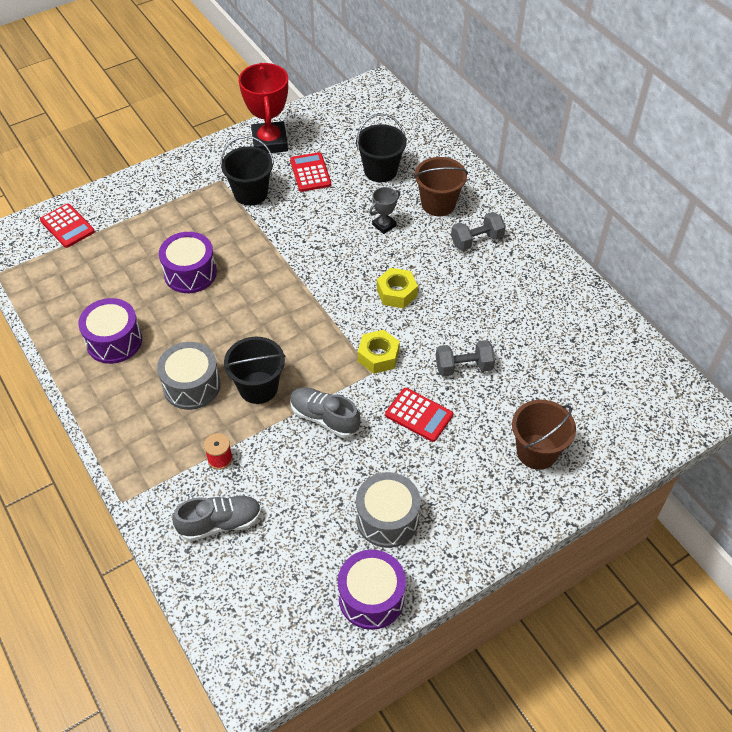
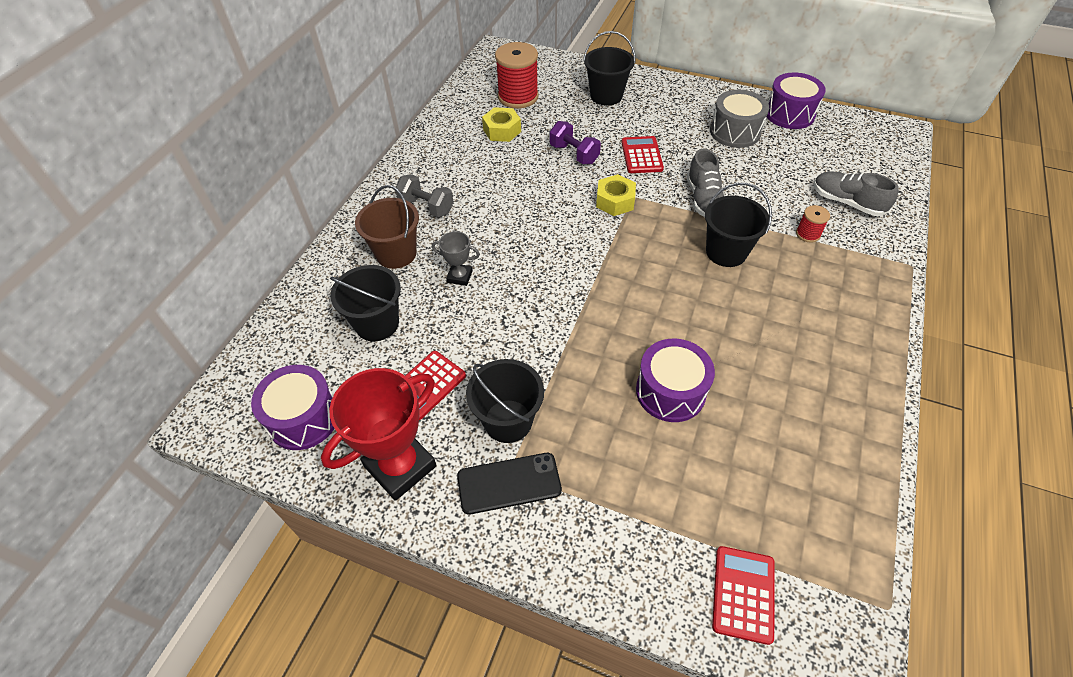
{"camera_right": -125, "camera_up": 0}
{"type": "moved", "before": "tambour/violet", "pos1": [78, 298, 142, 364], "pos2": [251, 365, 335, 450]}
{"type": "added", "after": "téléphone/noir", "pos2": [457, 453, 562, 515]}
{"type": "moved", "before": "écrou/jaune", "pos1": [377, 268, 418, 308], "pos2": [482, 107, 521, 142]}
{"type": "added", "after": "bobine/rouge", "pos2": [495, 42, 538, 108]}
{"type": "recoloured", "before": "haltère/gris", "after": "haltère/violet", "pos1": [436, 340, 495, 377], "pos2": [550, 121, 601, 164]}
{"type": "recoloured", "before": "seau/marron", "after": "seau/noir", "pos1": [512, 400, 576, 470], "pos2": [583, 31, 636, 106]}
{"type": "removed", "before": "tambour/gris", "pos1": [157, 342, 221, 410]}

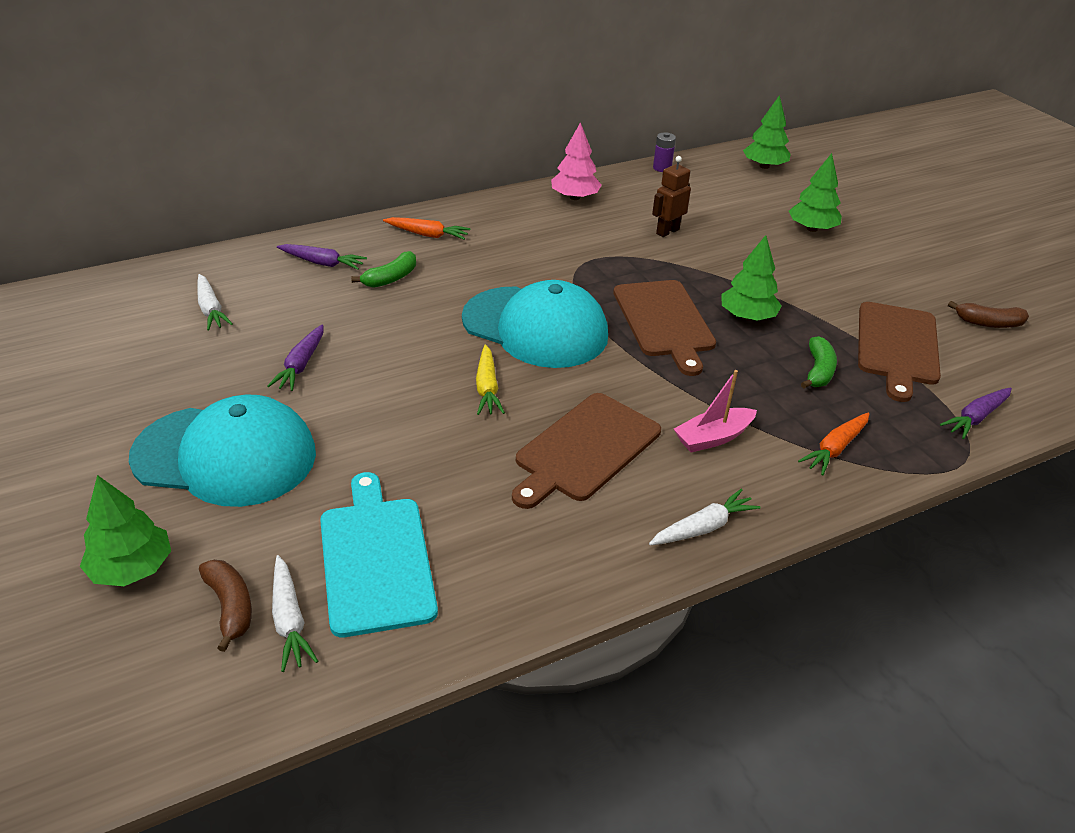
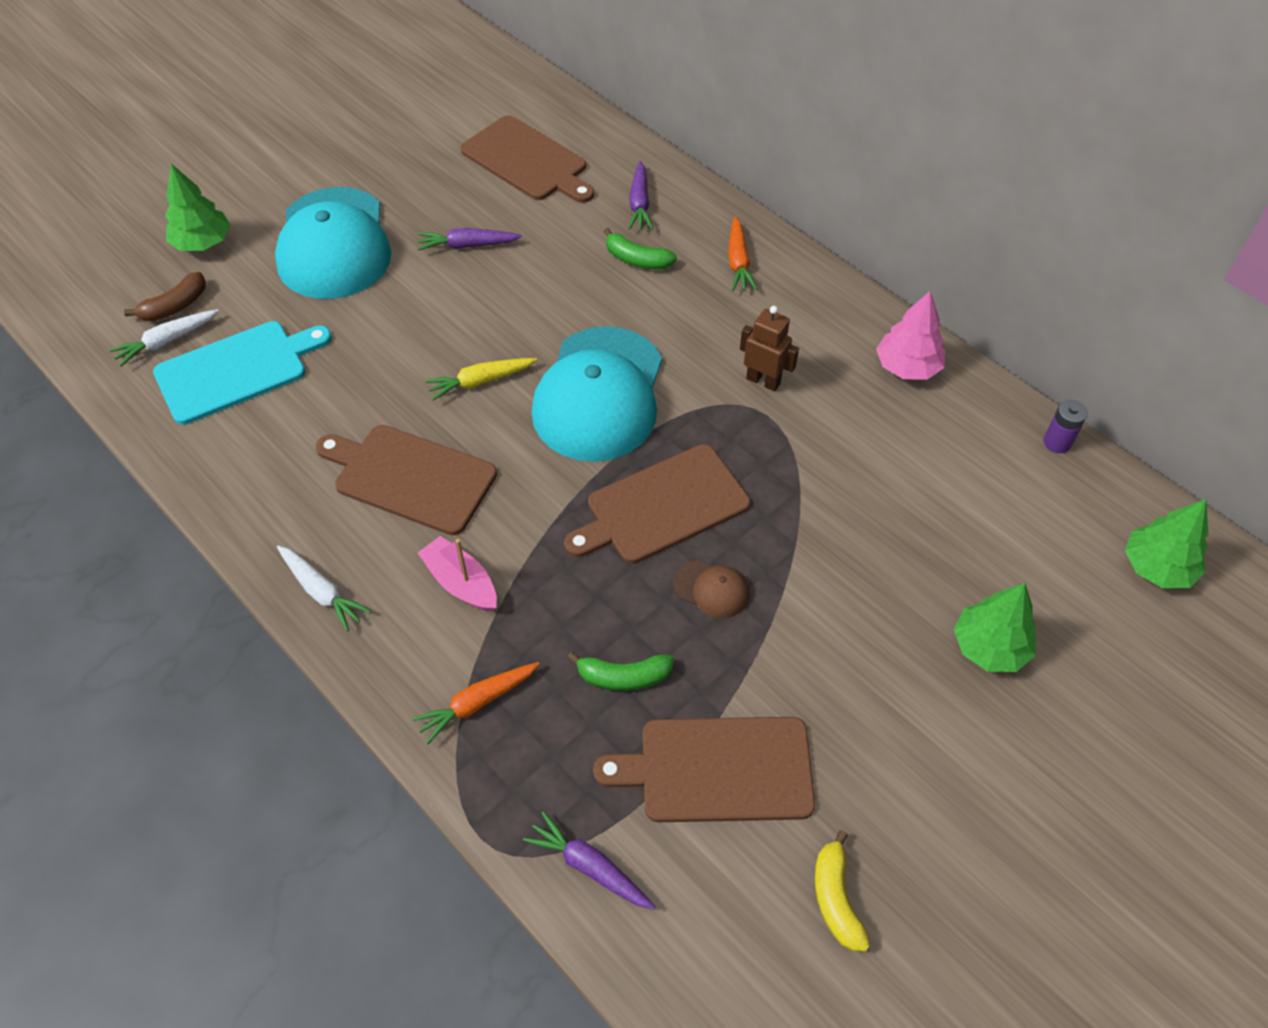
{"camera_right": 75, "camera_up": 15}
{"type": "turned", "before": "carotte/orange", "pos1": [798, 413, 869, 476], "pos2": [412, 662, 539, 744], "turn": -60}
{"type": "replaced", "before": "carotte/blanc", "after": "planche à découper/marron", "pos1": [197, 274, 233, 330], "pos2": [460, 115, 594, 203]}
{"type": "replaced", "before": "arbre/vert", "after": "casquette/marron", "pos1": [721, 235, 782, 321], "pos2": [673, 560, 749, 618]}
{"type": "moved", "before": "robot/marron", "pos1": [652, 156, 691, 237], "pos2": [740, 306, 799, 391]}
{"type": "recoloured", "before": "banane/marron", "after": "banane/jaune", "pos1": [948, 301, 1029, 328], "pos2": [814, 830, 870, 951]}

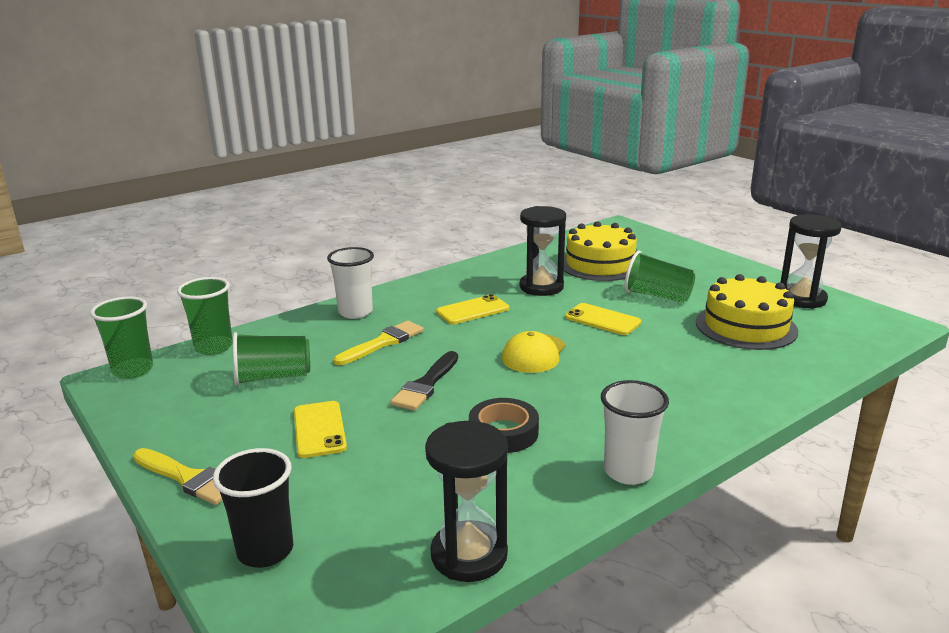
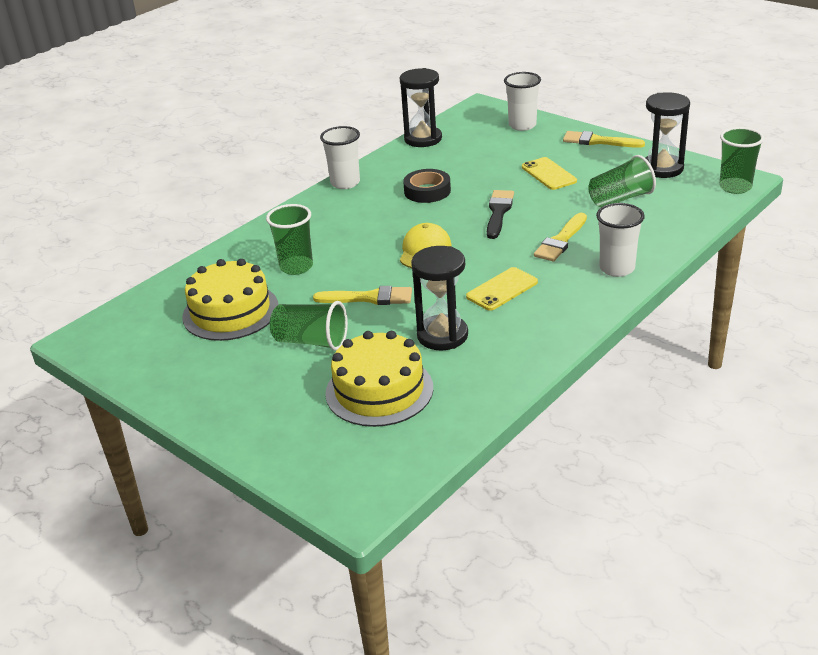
{"camera_right": 170, "camera_up": 10}
{"type": "moved", "before": "gobelet/vert", "pos1": [177, 277, 233, 355], "pos2": [266, 204, 313, 275]}
{"type": "replaced", "before": "téléphone/jaune", "after": "pinceau/jaune", "pos1": [565, 303, 641, 335], "pos2": [313, 286, 412, 305]}
{"type": "recoloured", "before": "gobelet/noir", "after": "gobelet/blanc", "pos1": [213, 448, 293, 568], "pos2": [504, 72, 541, 131]}
{"type": "moved", "before": "sablier/noir", "pos1": [780, 214, 842, 309], "pos2": [645, 92, 690, 178]}

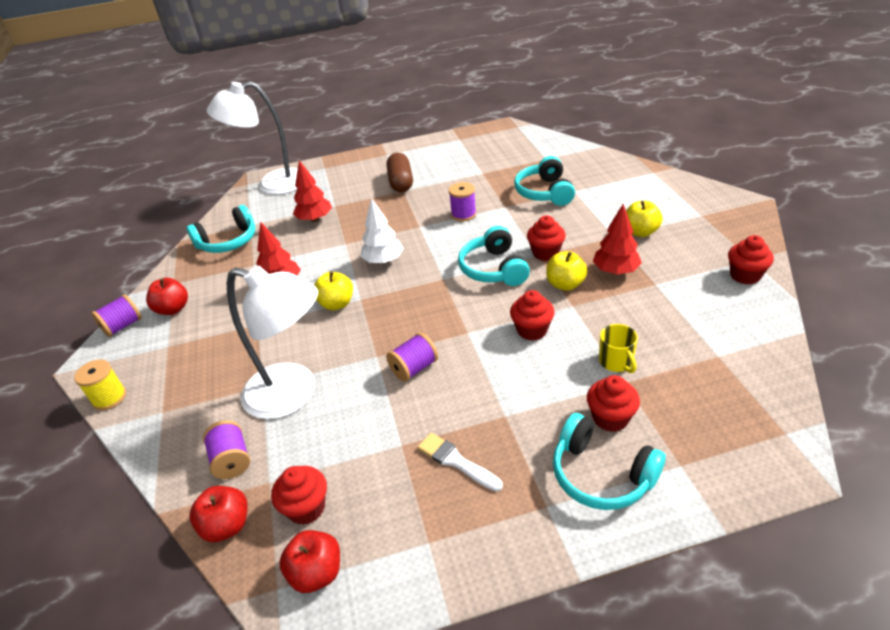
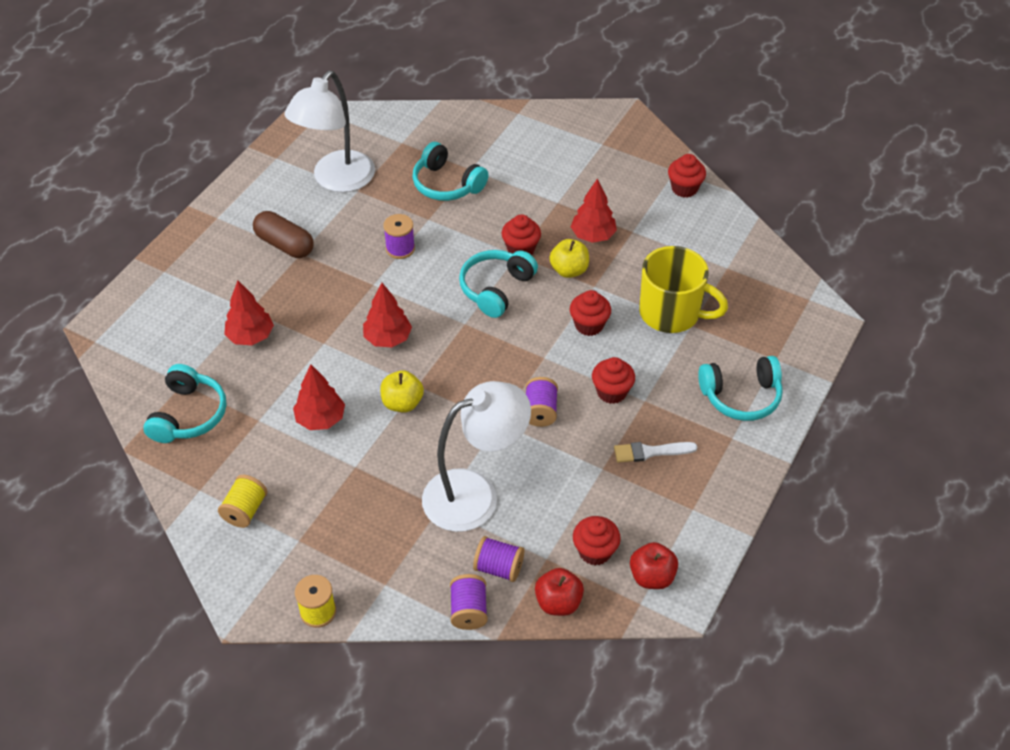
{"camera_right": -50, "camera_up": 10}
{"type": "replaced", "before": "pomme/rouge", "after": "bobine/jaune", "pos1": [146, 278, 188, 315], "pos2": [218, 475, 267, 528]}
{"type": "moved", "before": "lampe/blanc", "pos1": [207, 81, 298, 195], "pos2": [284, 71, 375, 192]}
{"type": "recoloured", "before": "arbre/blanc", "after": "arbre/rouge", "pos1": [360, 198, 404, 264], "pos2": [363, 283, 412, 347]}
{"type": "moved", "before": "bobine/violet", "pos1": [91, 294, 142, 337], "pos2": [450, 574, 488, 630]}
{"type": "turned", "before": "casque audio/turquoise", "pos1": [458, 226, 530, 286], "pos2": [459, 250, 538, 318], "turn": 90}
{"type": "moved", "before": "muffin/rouge", "pos1": [587, 375, 640, 432], "pos2": [592, 357, 635, 404]}
{"type": "resized", "before": "tasse/jaune", "pos1": [599, 324, 638, 373], "pos2": [639, 246, 728, 333], "scale": 2.04}
{"type": "removed", "before": "pomme/jaune", "pos1": [626, 201, 663, 237]}

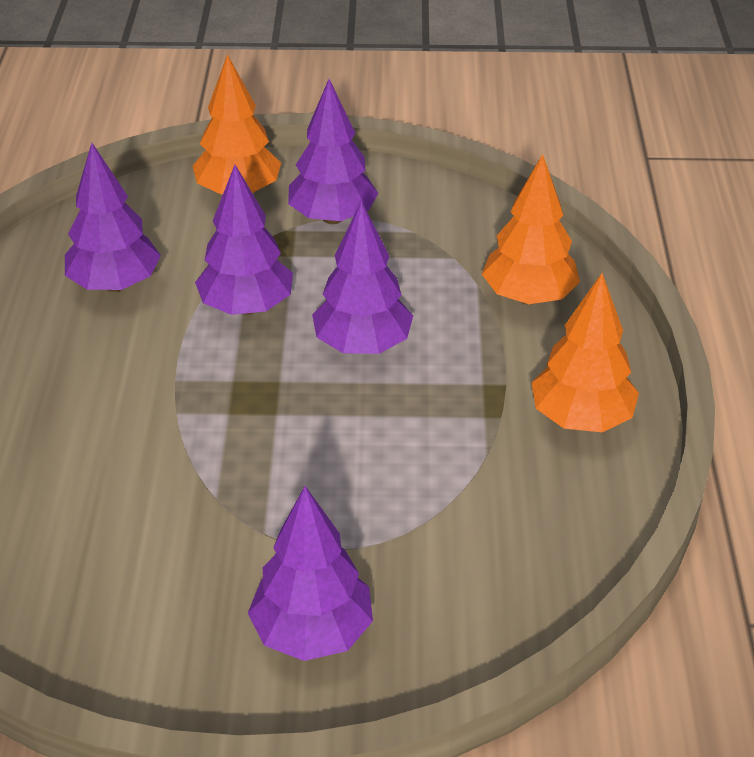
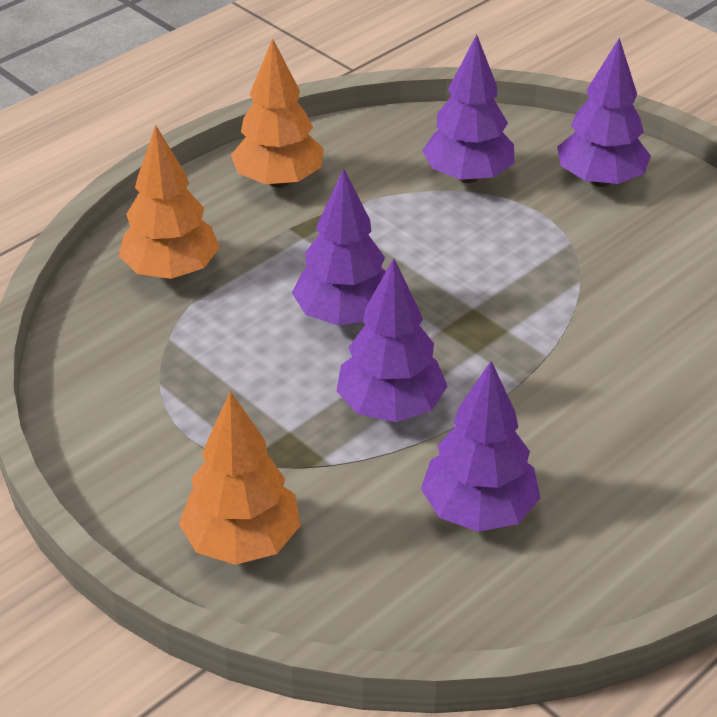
{"camera_right": -135, "camera_up": 0}
{"type": "moved", "before": "arbre/violet", "pos1": [288, 79, 378, 224], "pos2": [422, 34, 514, 183]}

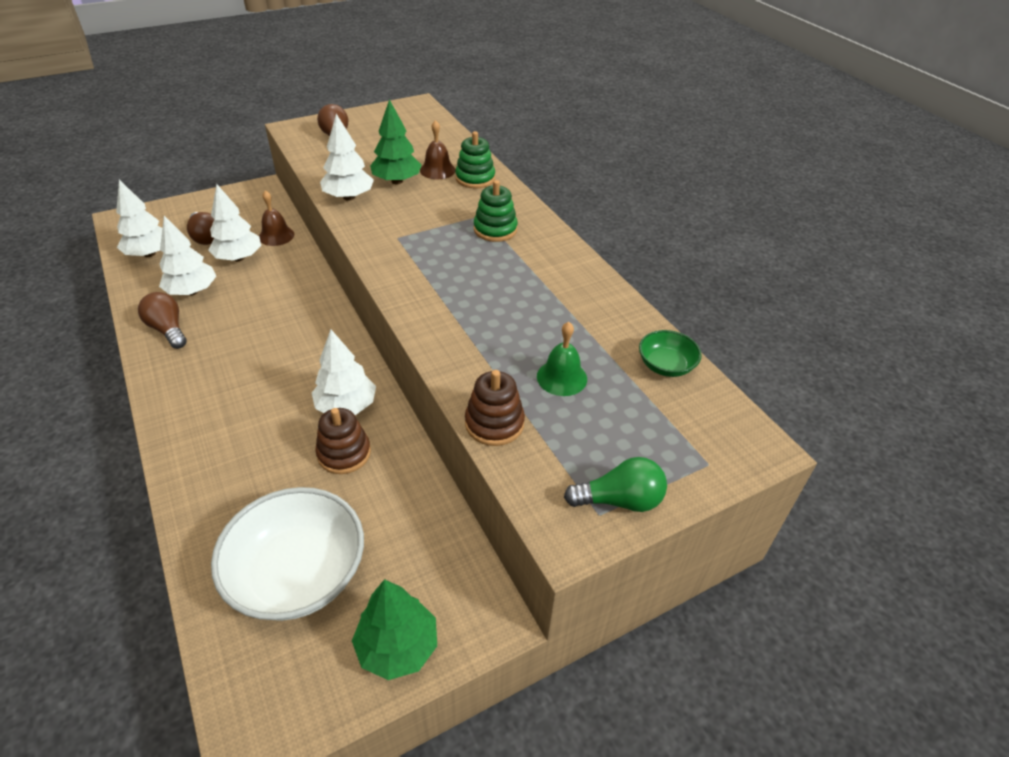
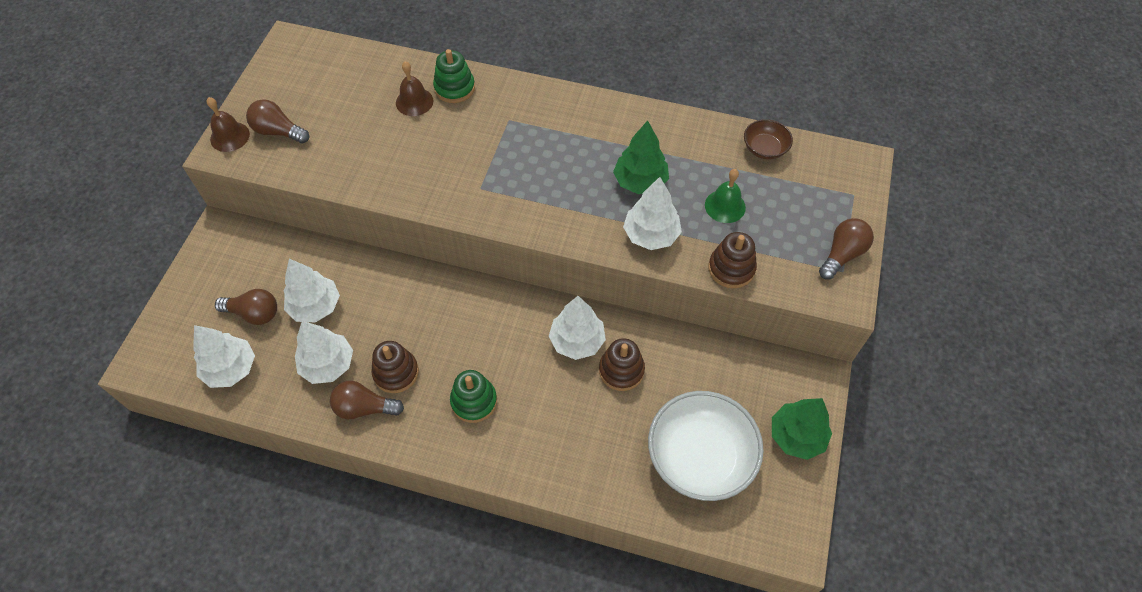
{"camera_right": -45, "camera_up": 15}
{"type": "moved", "before": "cloche/marron", "pos1": [259, 191, 294, 246], "pos2": [207, 97, 250, 152]}
{"type": "added", "after": "jouet à empiler/marron", "pos2": [371, 341, 419, 393]}
{"type": "moved", "before": "jouet à empiler/vert", "pos1": [474, 180, 518, 242], "pos2": [450, 370, 497, 423]}
{"type": "moved", "before": "arbre/vert", "pos1": [370, 99, 422, 184], "pos2": [613, 120, 669, 194]}
{"type": "moved", "before": "arbre/blanc", "pos1": [320, 114, 374, 201], "pos2": [623, 177, 682, 250]}
{"type": "recoloured", "before": "bol/vert", "after": "bol/marron", "pos1": [639, 330, 702, 377], "pos2": [744, 119, 793, 159]}
{"type": "recoloured", "before": "ampoule/vert", "after": "ampoule/marron", "pos1": [564, 457, 667, 512], "pos2": [819, 218, 874, 279]}

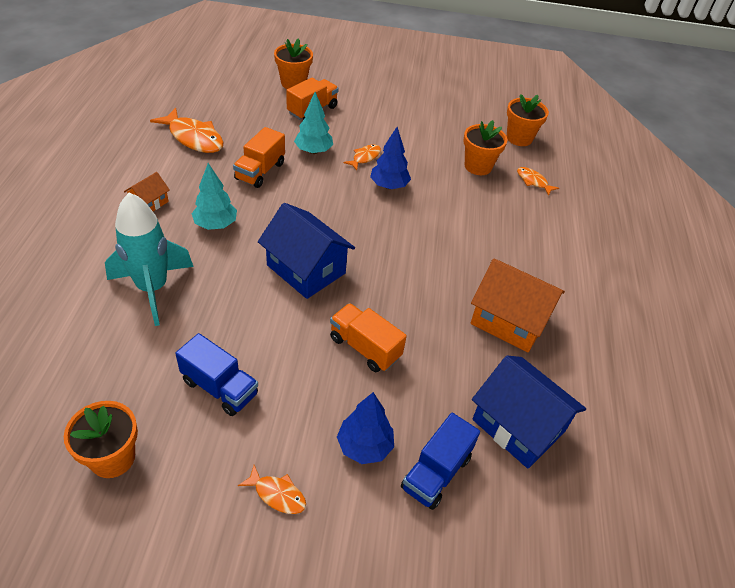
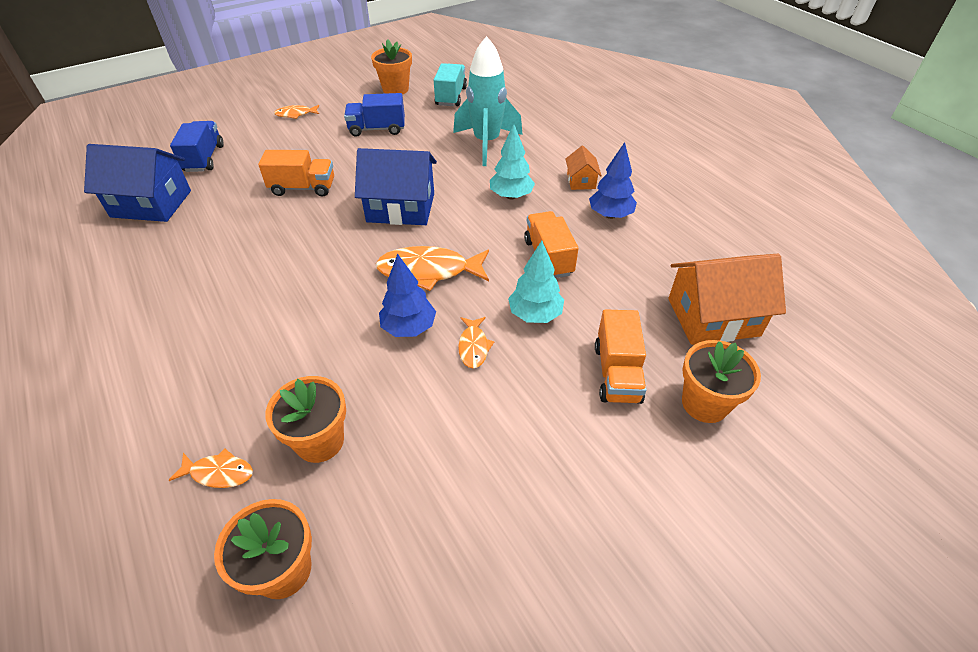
{"camera_right": 145, "camera_up": 0}
{"type": "moved", "before": "poisson/orange", "pos1": [150, 108, 224, 153], "pos2": [376, 246, 489, 291]}
{"type": "added", "after": "camion/turquoise", "pos2": [434, 63, 467, 106]}
{"type": "moved", "before": "arbre/bleu", "pos1": [337, 392, 394, 464], "pos2": [589, 142, 637, 219]}
{"type": "moved", "before": "maison/orange", "pos1": [471, 258, 565, 352], "pos2": [668, 254, 786, 345]}

